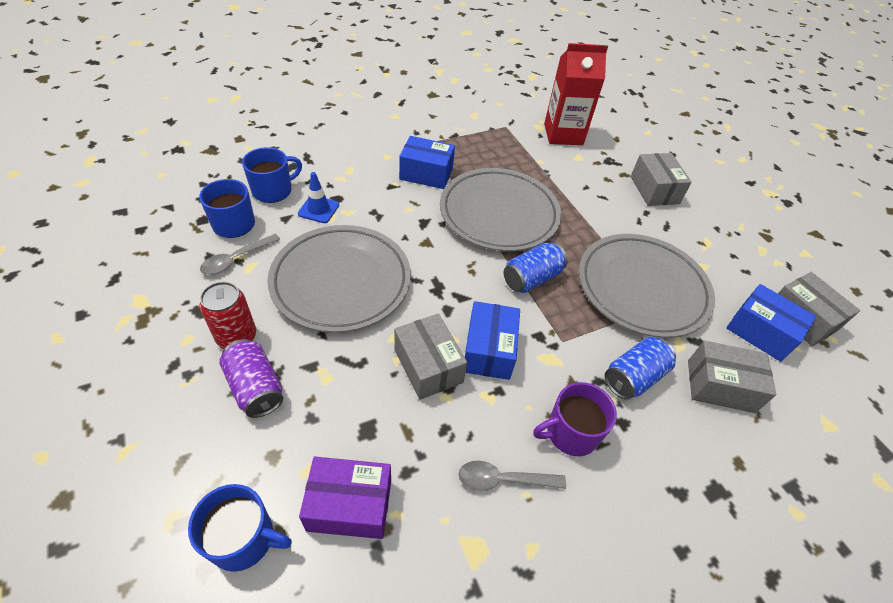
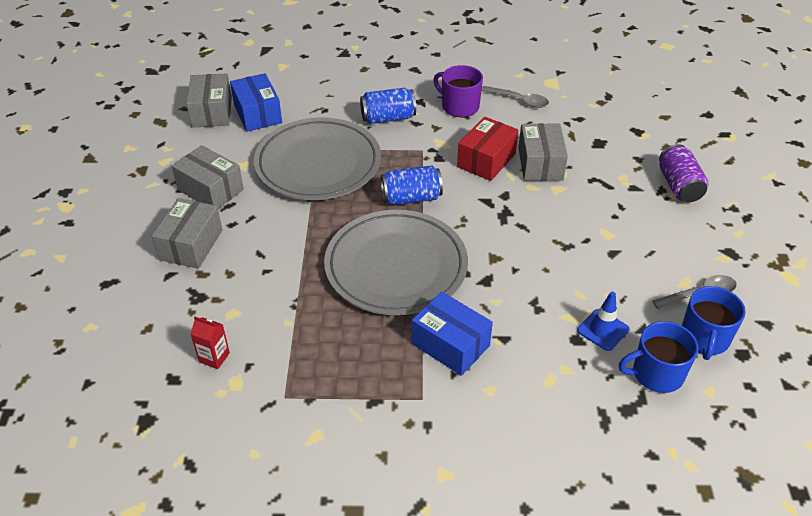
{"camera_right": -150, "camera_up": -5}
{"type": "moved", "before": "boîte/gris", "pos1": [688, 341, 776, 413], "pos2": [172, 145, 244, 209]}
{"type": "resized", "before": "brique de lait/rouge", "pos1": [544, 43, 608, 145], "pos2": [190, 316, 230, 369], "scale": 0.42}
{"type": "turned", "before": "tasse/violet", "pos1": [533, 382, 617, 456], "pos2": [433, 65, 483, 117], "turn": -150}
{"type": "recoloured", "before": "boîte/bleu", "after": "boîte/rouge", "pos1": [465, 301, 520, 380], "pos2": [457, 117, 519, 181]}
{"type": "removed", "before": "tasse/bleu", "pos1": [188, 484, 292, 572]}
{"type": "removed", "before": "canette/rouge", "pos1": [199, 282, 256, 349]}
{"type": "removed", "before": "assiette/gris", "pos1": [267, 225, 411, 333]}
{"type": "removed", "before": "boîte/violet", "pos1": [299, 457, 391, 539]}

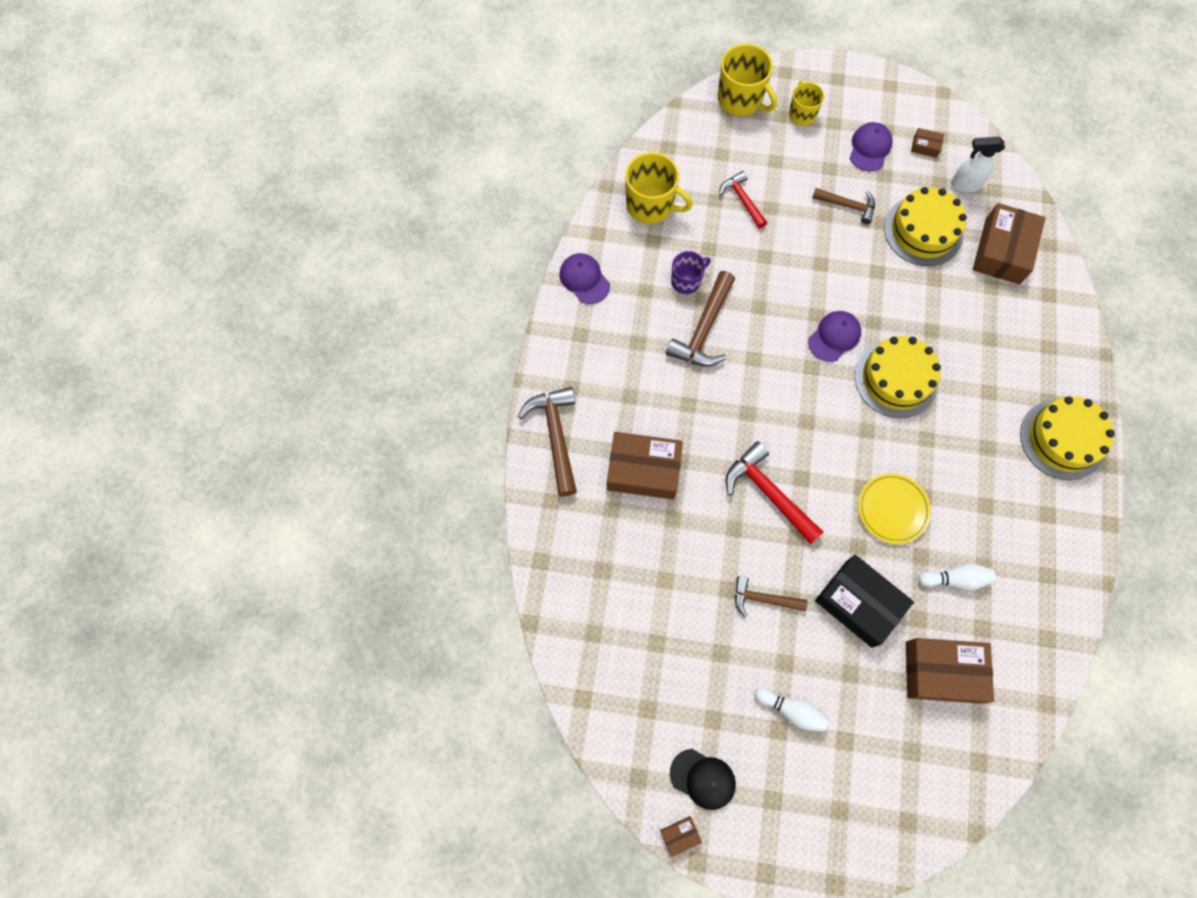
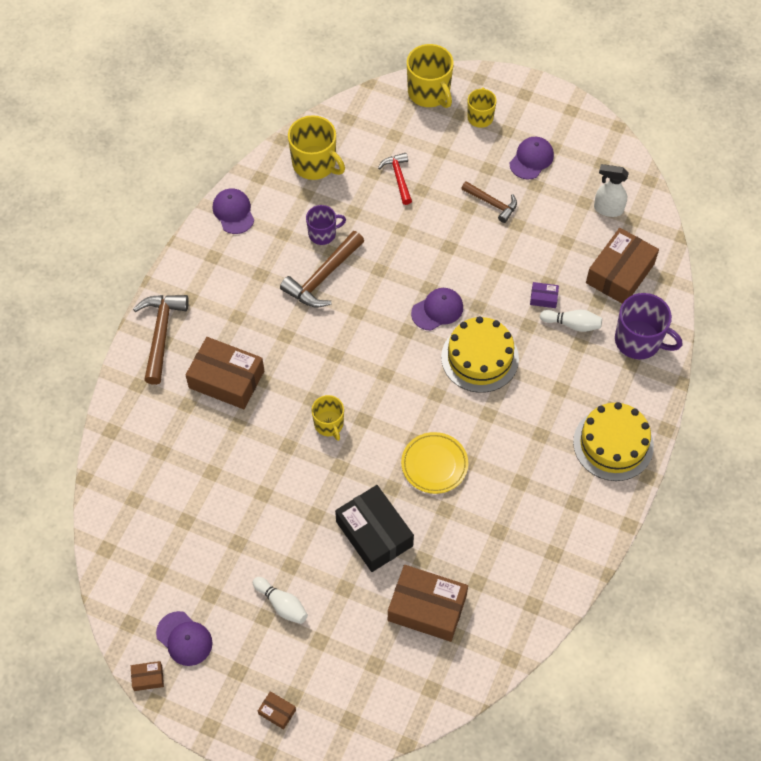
{"camera_right": 15, "camera_up": -10}
{"type": "recoloured", "before": "casquette/noir", "after": "casquette/violet", "pos1": [670, 749, 736, 810], "pos2": [156, 611, 212, 666]}
{"type": "moved", "before": "boîte/marron", "pos1": [911, 128, 944, 158], "pos2": [258, 691, 296, 729]}
{"type": "replaced", "before": "marteau/rouge", "after": "tasse/jaune", "pos1": [726, 441, 823, 544], "pos2": [312, 395, 344, 441]}
{"type": "added", "after": "boîte/violet", "pos2": [530, 282, 559, 308]}
{"type": "moved", "before": "quille/blanc", "pos1": [919, 564, 996, 590], "pos2": [540, 310, 602, 332]}
{"type": "added", "after": "tasse/violet", "pos2": [615, 293, 682, 359]}
{"type": "removed", "before": "marteau/marron", "pos1": [735, 576, 808, 617]}
{"type": "removed", "before": "gâteau/jaune", "pos1": [884, 187, 967, 266]}

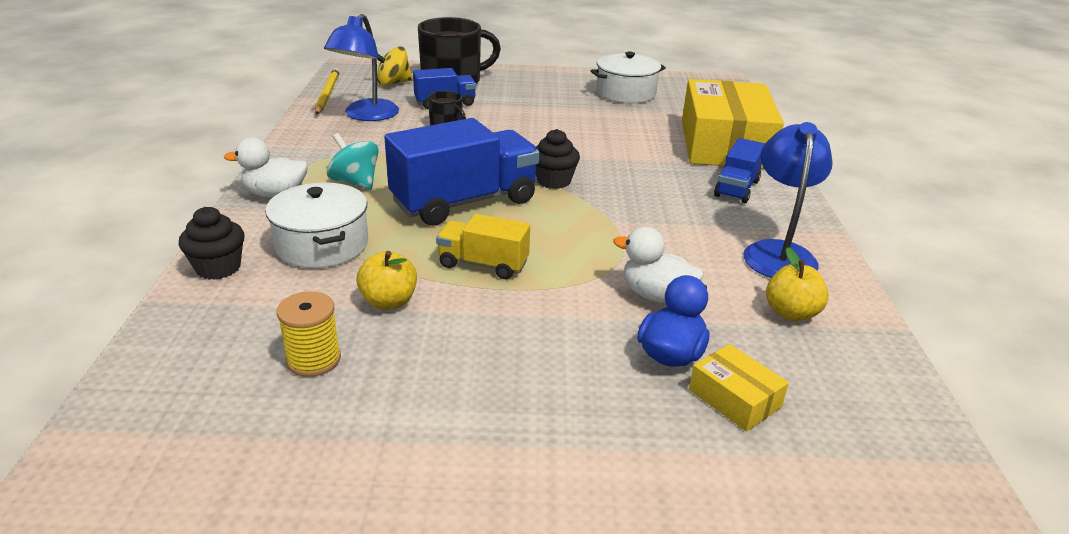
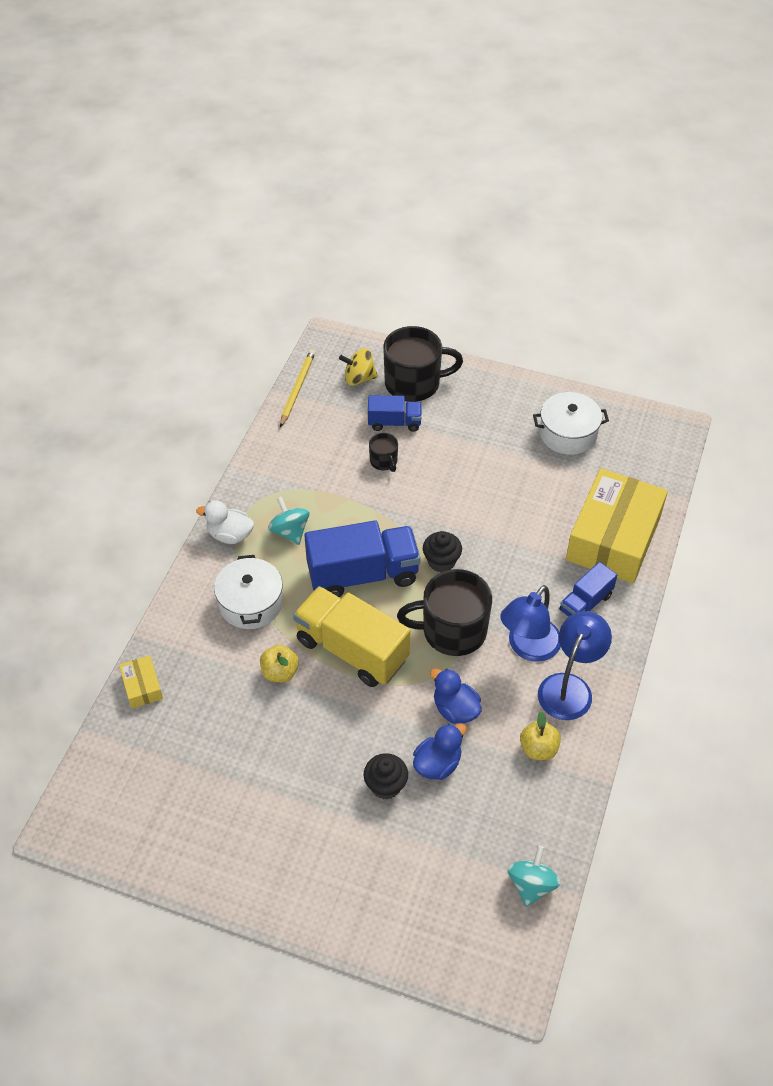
{"camera_right": 20, "camera_up": 20}
{"type": "moved", "before": "boîte/jaune", "pos1": [689, 344, 789, 431], "pos2": [119, 655, 163, 709]}
{"type": "resized", "before": "camion/jaune", "pos1": [436, 214, 530, 279], "pos2": [293, 586, 410, 687], "scale": 1.85}
{"type": "moved", "before": "muffin/noir", "pos1": [179, 207, 244, 280], "pos2": [364, 753, 408, 799]}
{"type": "added", "after": "tasse/noir", "pos2": [397, 569, 492, 656]}
{"type": "recoloured", "before": "canard/blanc", "after": "canard/bleu", "pos1": [613, 227, 704, 303], "pos2": [430, 669, 482, 724]}
{"type": "moved", "before": "lampe/bleu", "pos1": [324, 14, 399, 121], "pos2": [500, 585, 561, 662]}
{"type": "added", "after": "toupie/turquoise", "pos2": [507, 846, 561, 907]}
{"type": "removed", "before": "bobine/jaune", "pos1": [277, 291, 341, 377]}

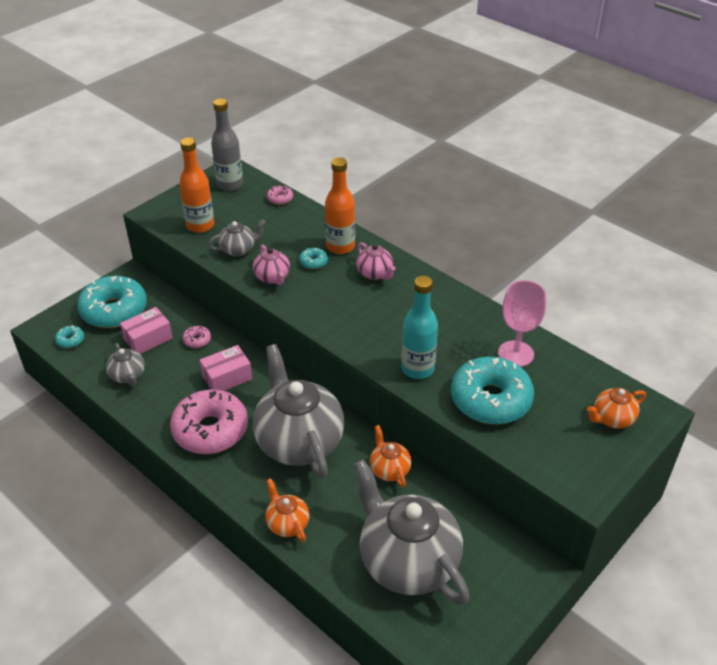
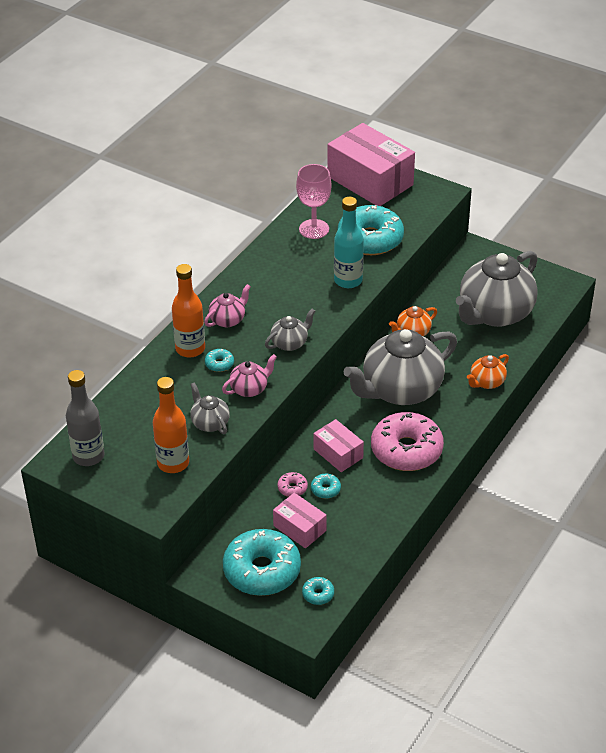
{"camera_right": -100, "camera_up": 0}
{"type": "moved", "before": "théière/gris", "pos1": [106, 343, 145, 386], "pos2": [265, 309, 315, 351]}
{"type": "added", "after": "beignet/turquoise", "pos2": [311, 474, 341, 499]}
{"type": "replaced", "before": "théière/orange", "after": "boîte/rose", "pos1": [587, 388, 646, 429], "pos2": [327, 123, 415, 206]}
{"type": "removed", "before": "beignet/rose", "pos1": [267, 185, 293, 205]}

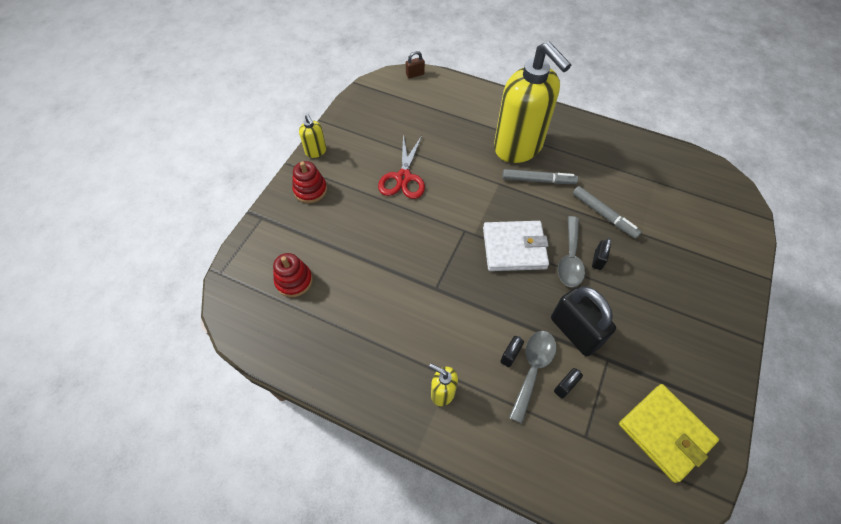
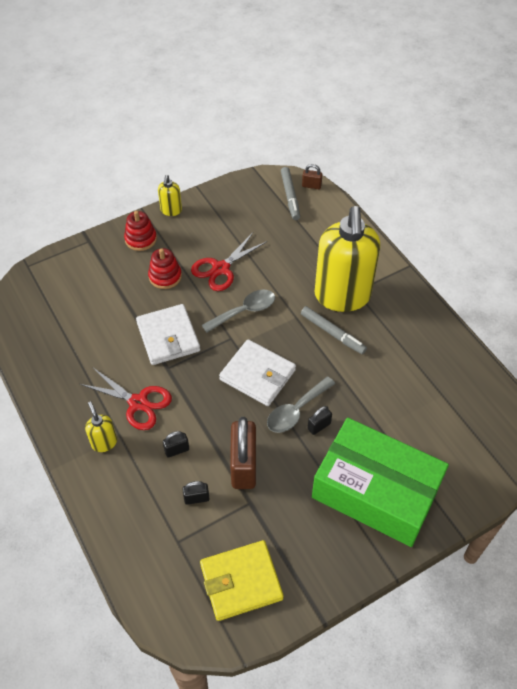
{"camera_right": 35, "camera_up": -5}
{"type": "added", "after": "ciseaux/rouge", "pos2": [80, 367, 172, 430]}
{"type": "added", "after": "portefeuille/blanc", "pos2": [136, 304, 200, 365]}
{"type": "moved", "before": "jouet à empiler/rouge", "pos1": [273, 253, 313, 297], "pos2": [148, 248, 182, 289]}
{"type": "turned", "before": "portefeuille/jaune", "pos1": [619, 384, 719, 483], "pos2": [200, 540, 284, 621], "turn": 75}
{"type": "moved", "before": "cuillère/gris", "pos1": [509, 331, 556, 423], "pos2": [202, 290, 275, 333]}
{"type": "recoloured", "before": "cadenas/noir", "after": "cadenas/marron", "pos1": [551, 287, 616, 356], "pos2": [230, 417, 256, 489]}
{"type": "moved", "before": "feutre/gris", "pos1": [573, 186, 641, 239], "pos2": [281, 167, 300, 220]}
{"type": "added", "after": "boîte/vert", "pos2": [312, 418, 449, 547]}

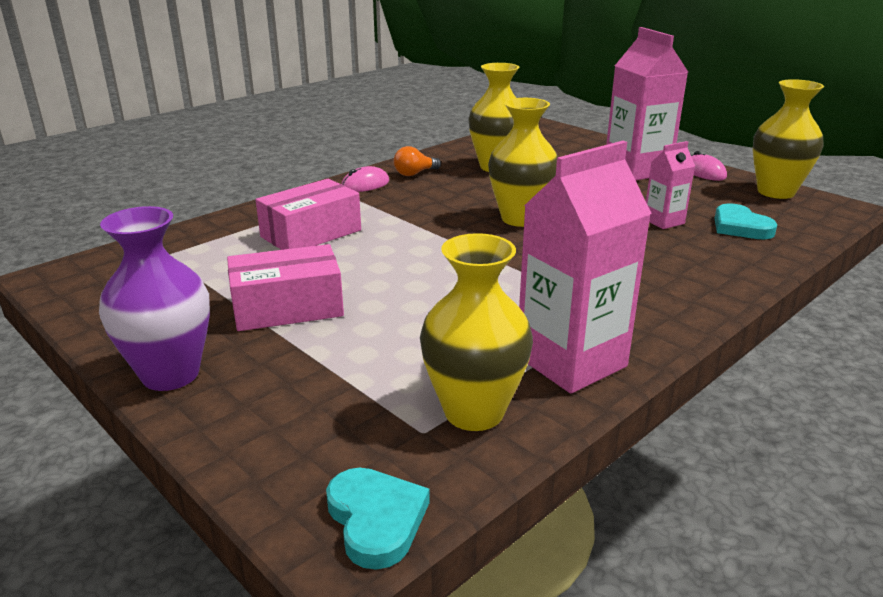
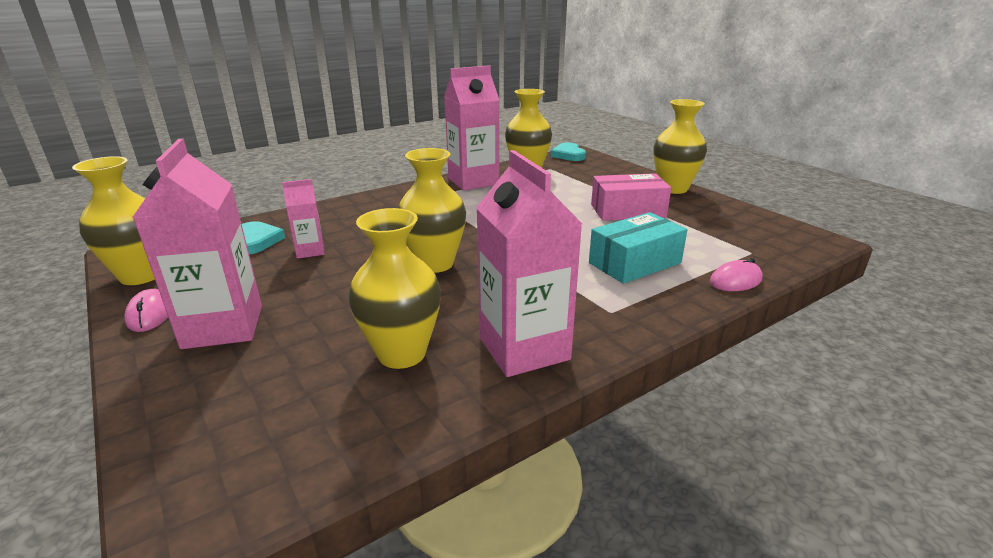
{"camera_right": -170, "camera_up": 0}
{"type": "replaced", "before": "ampoule/orange", "after": "brique de lait/rose", "pos1": [394, 146, 441, 176], "pos2": [476, 150, 582, 377]}
{"type": "recoloured", "before": "boîte/rose", "after": "boîte/turquoise", "pos1": [256, 179, 361, 250], "pos2": [589, 212, 687, 284]}
{"type": "recoloured", "before": "vase/violet", "after": "vase/jaune", "pos1": [99, 206, 210, 391], "pos2": [653, 99, 707, 194]}
{"type": "moved", "before": "souris/rose", "pos1": [341, 166, 389, 192], "pos2": [710, 258, 763, 291]}

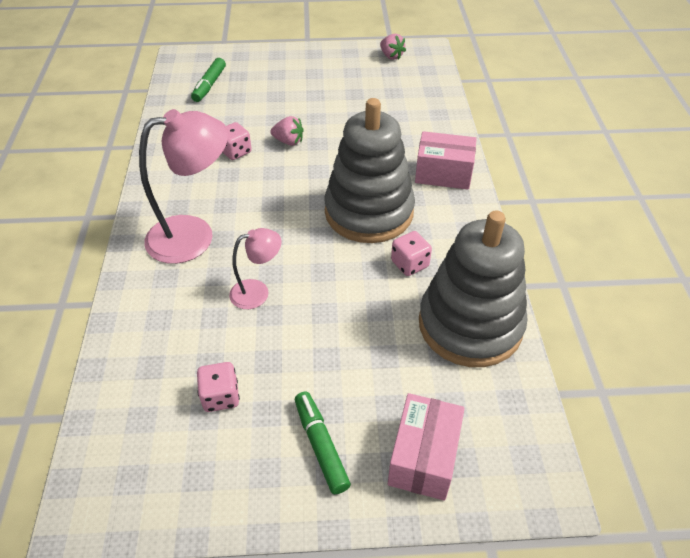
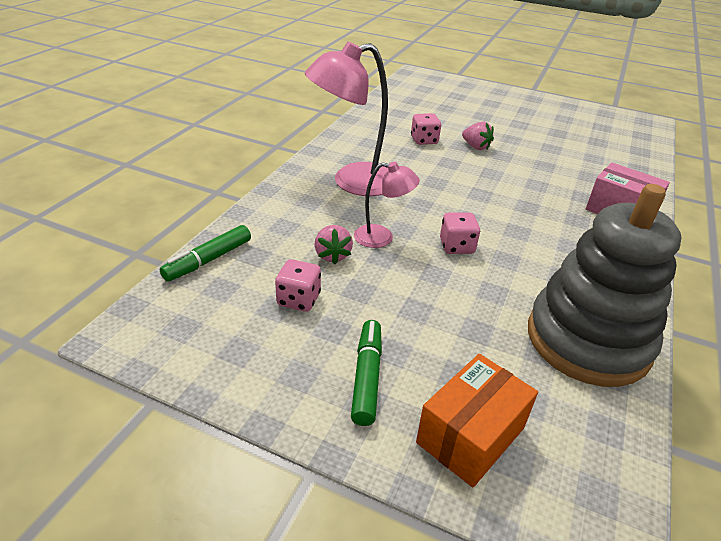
{"camera_right": 25, "camera_up": -10}
{"type": "moved", "before": "feutre/vert", "pos1": [191, 58, 226, 102], "pos2": [160, 225, 251, 281]}
{"type": "turned", "before": "lampe/rose", "pos1": [139, 109, 228, 264], "pos2": [305, 42, 388, 196], "turn": 150}
{"type": "moved", "before": "fraise/rose", "pos1": [380, 34, 406, 60], "pos2": [314, 225, 353, 264]}
{"type": "recoloured", "before": "boîte/rose", "after": "boîte/orange", "pos1": [388, 393, 465, 501], "pos2": [416, 354, 538, 487]}
{"type": "moved", "before": "dé/rose", "pos1": [391, 231, 432, 276], "pos2": [440, 212, 480, 254]}
{"type": "removed", "before": "jouet à empiler/gris", "pos1": [324, 98, 415, 243]}

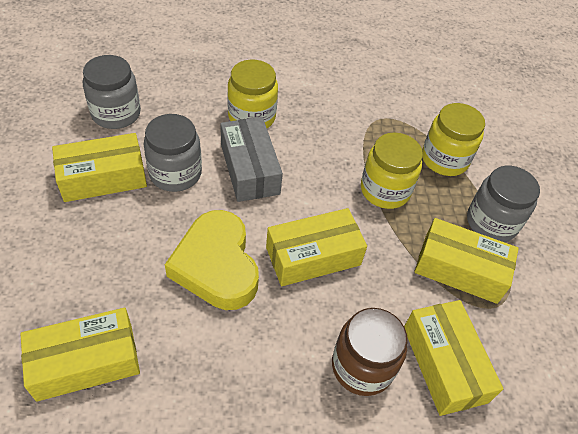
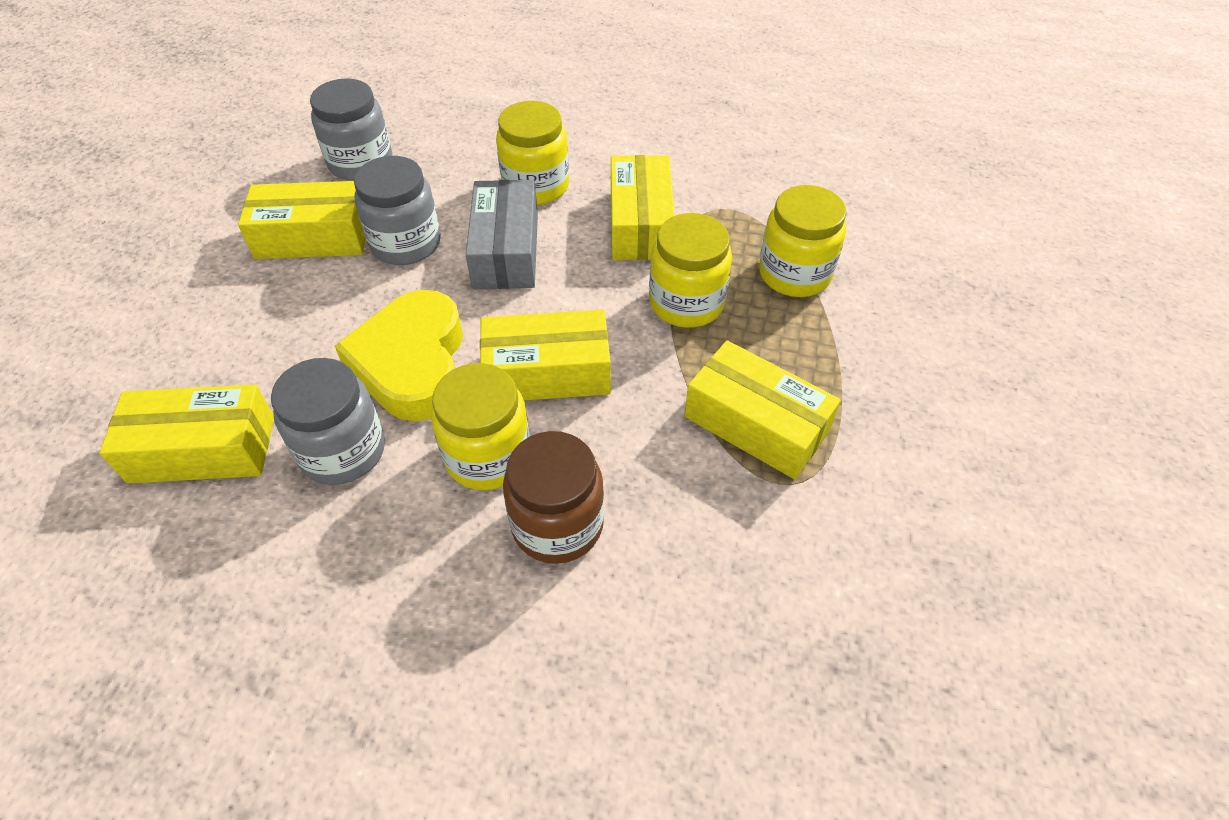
{"camera_right": 20, "camera_up": 0}
{"type": "moved", "before": "bocal/gris", "pos1": [467, 166, 540, 242], "pos2": [271, 358, 385, 485]}
{"type": "added", "after": "bocal/jaune", "pos2": [431, 363, 530, 490]}
{"type": "moved", "before": "boîte/jaune", "pos1": [404, 300, 503, 416], "pos2": [611, 155, 675, 260]}

